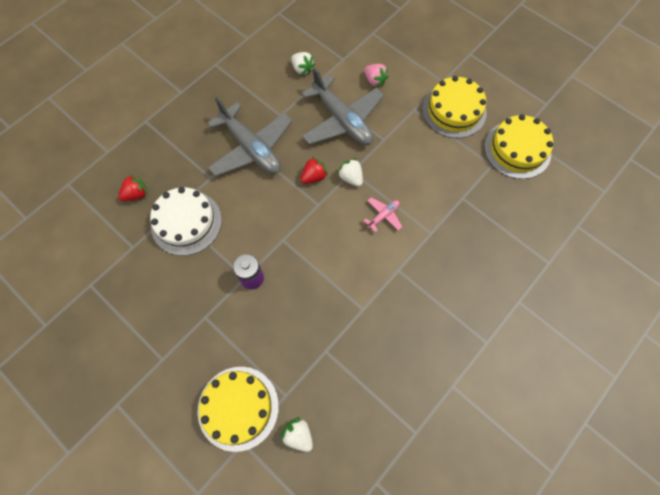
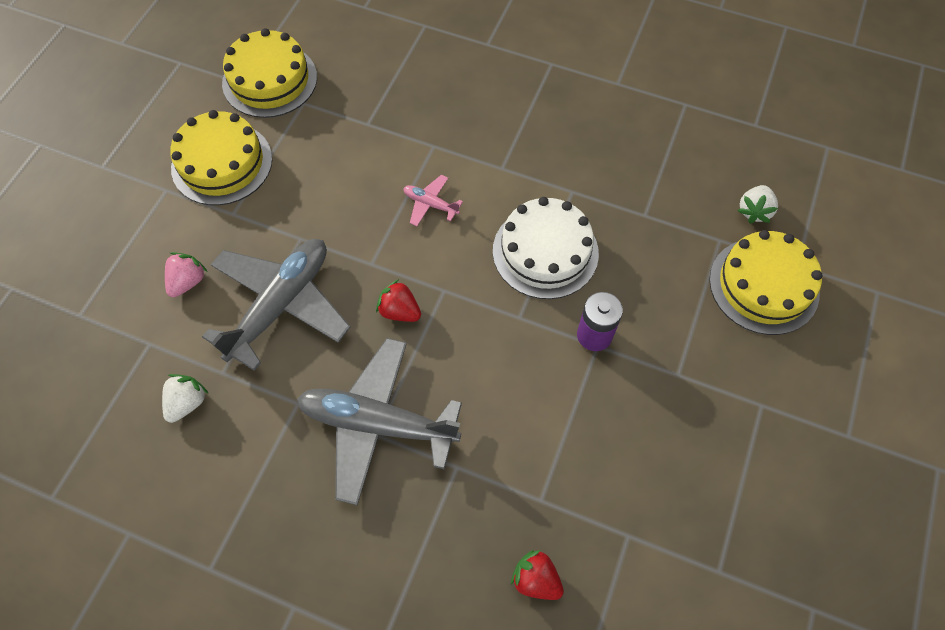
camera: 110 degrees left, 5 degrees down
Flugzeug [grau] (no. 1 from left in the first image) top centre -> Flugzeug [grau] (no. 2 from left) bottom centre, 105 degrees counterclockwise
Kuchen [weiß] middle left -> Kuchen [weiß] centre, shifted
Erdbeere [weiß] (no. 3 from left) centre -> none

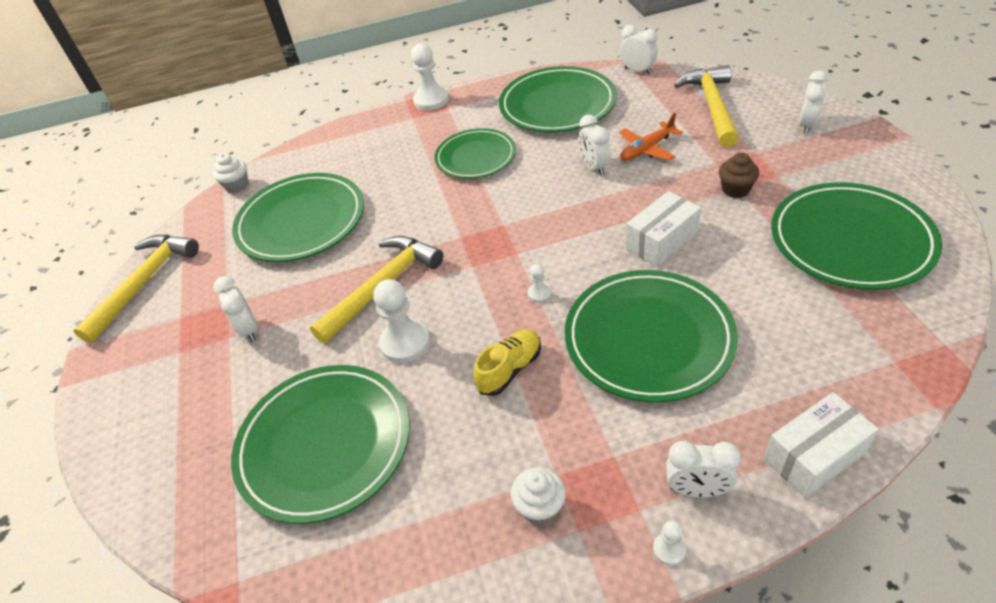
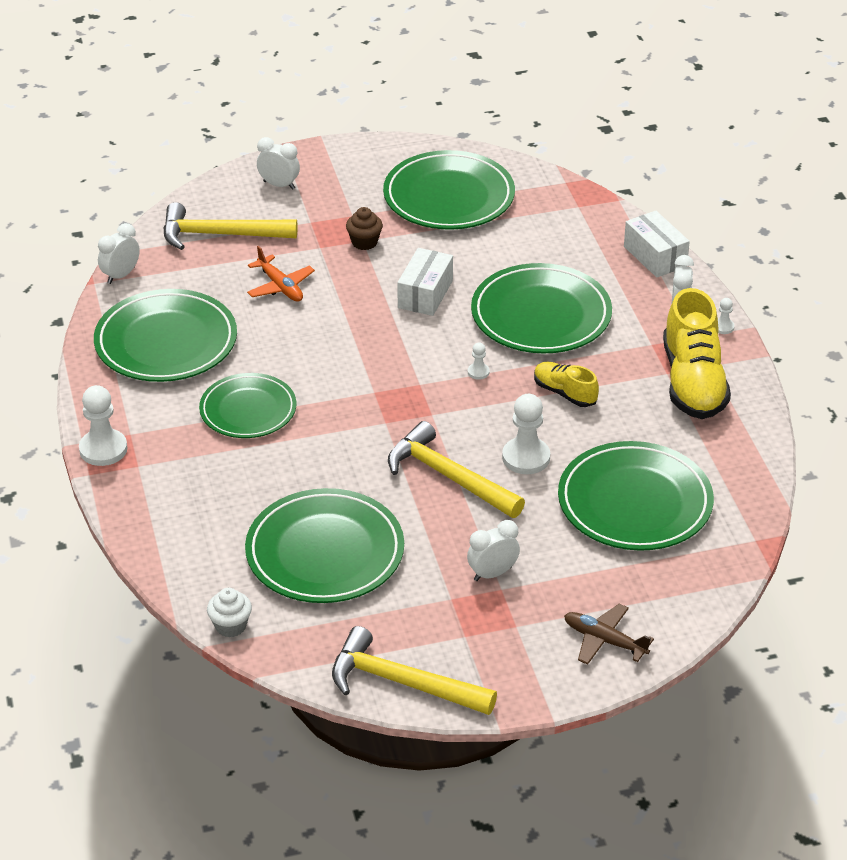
camera: 95 degrees left, 5 degrees down
Schachtel [weiß] (no. 1 from left) centre -> Schachtel [weiß] (no. 1 from left) top centre, 60 degrees clockwise
none -> Flugzeug [braun] bottom right
Muffin [weiß] (no. 2 from left) bottom centre -> Schuh [gelb] (no. 2 from left) middle right
Wecker [weiß] (no. 2 from left) top centre -> none

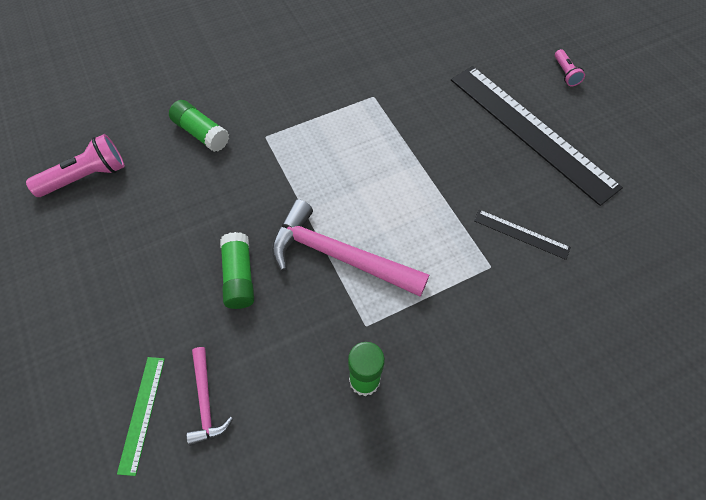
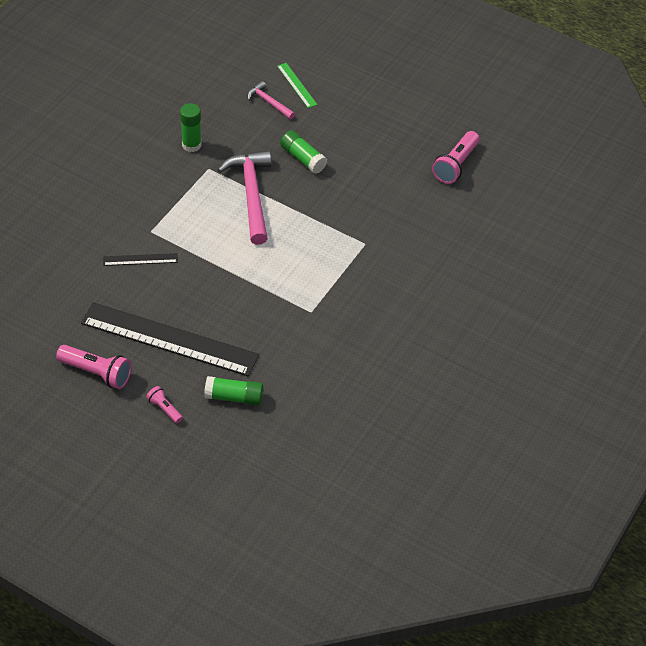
camera: 145 degrees right, 10 degrees down
none -> Taschenlampe [rosa] (no. 1 from left) middle left
Klebestift [grün] (no. 1 from left in the first image) top left -> Klebestift [grün] (no. 2 from left) centre, shifted
Hammer [rosa] (no. 2 from left in the first image) centre -> Hammer [rosa] (no. 1 from left) top centre, 90 degrees counterclockwise

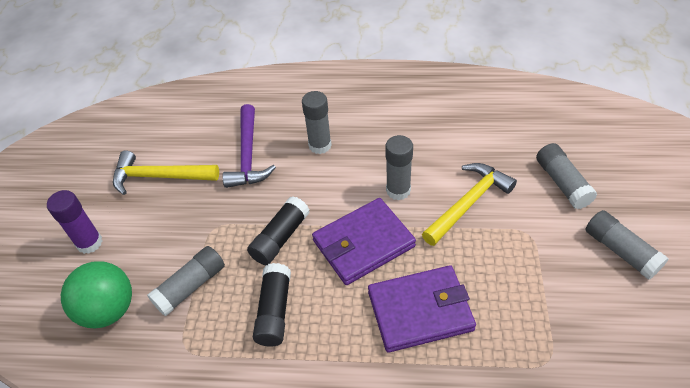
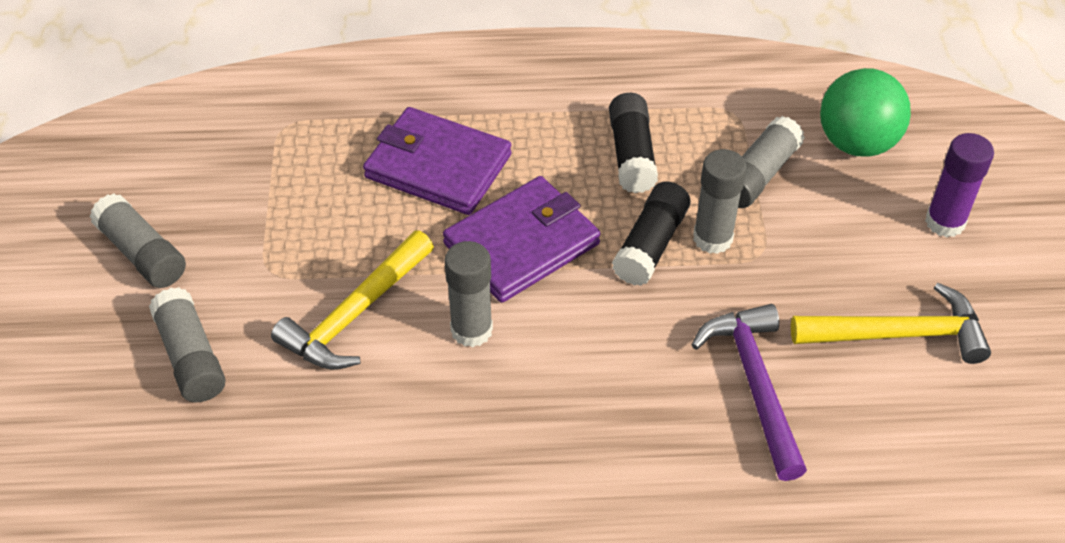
camera: 170 degrees right, 0 degrees up
Geldbörse [lila] (no. 2 from left in the first image) bottom centre -> Geldbörse [lila] (no. 1 from left) top centre, 45 degrees clockwise
Klebestift [grau] (no. 2 from left in the first image) top centre -> Klebestift [grau] (no. 4 from left) middle right, shifted

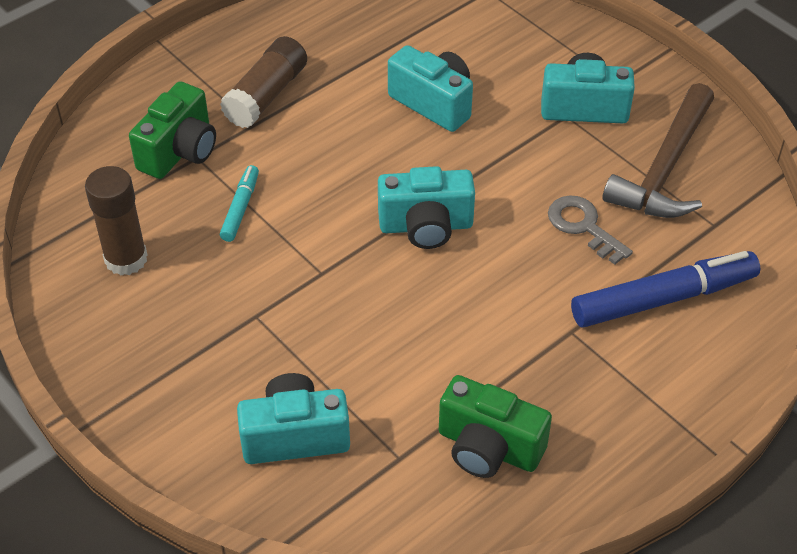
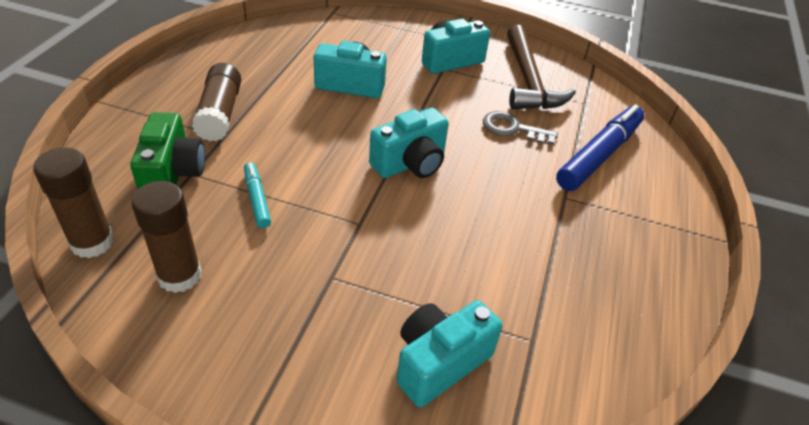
camera: 35 degrees left, 5 degrees down
none -> Klebestift [braun] (no. 1 from left) middle left
Kamera [grün] (no. 2 from left) bottom centre -> none

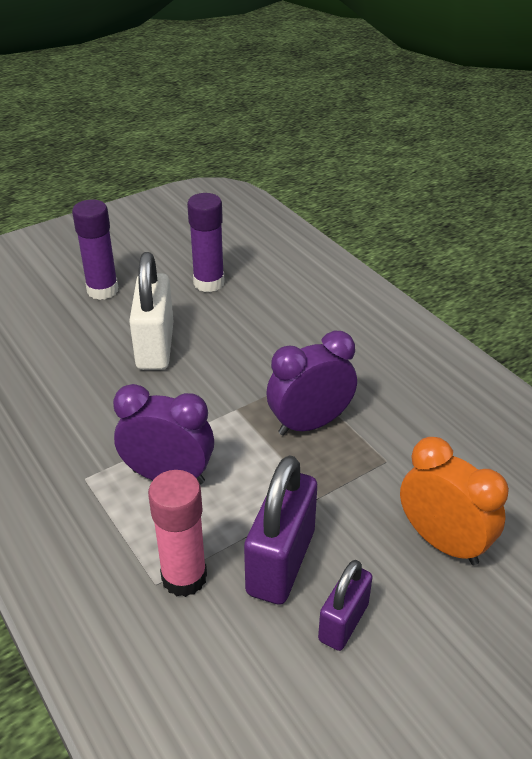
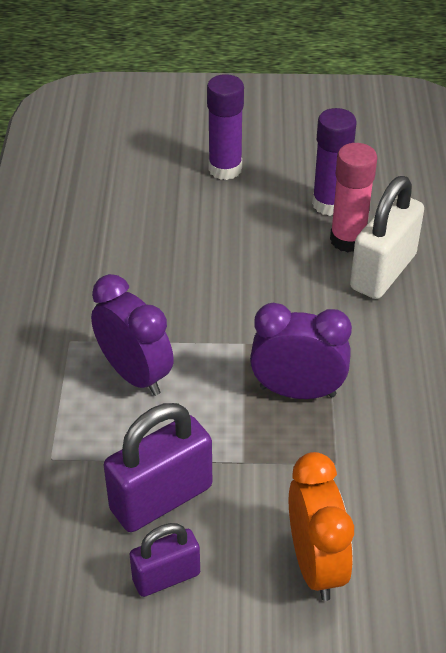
camera: 35 degrees right, 5 degrees up
Klebestift [rosa] bottom left -> Klebestift [rosa] top right, shifted
Vorhängeschloss [weiß] middle left -> Vorhängeschloss [weiß] middle right, shifted

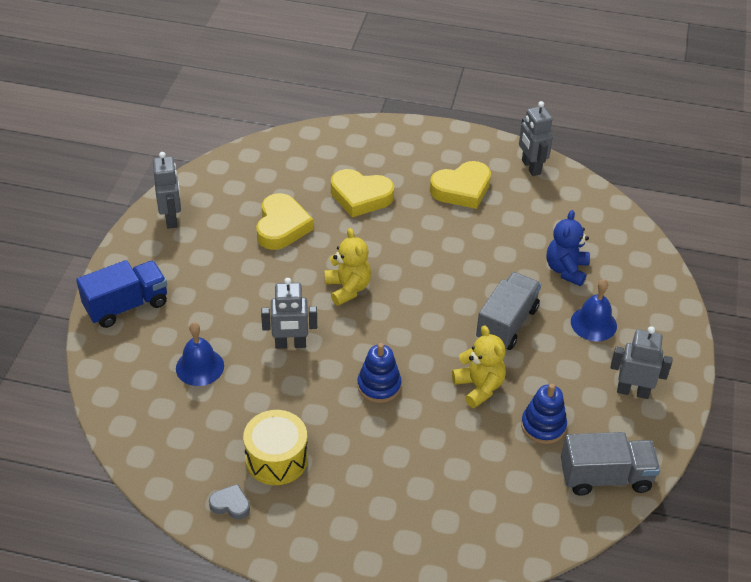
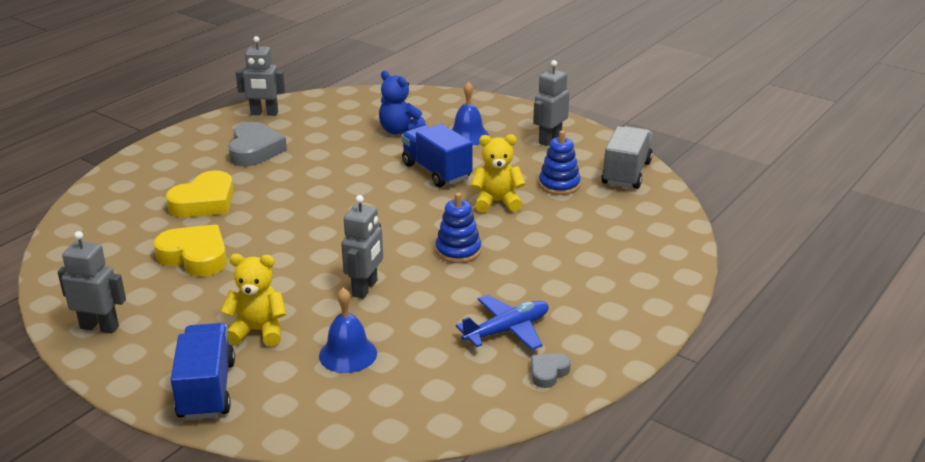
camera: 65 degrees left, 15 degrees down
Teddybär [gelb] (no. 1 from left) centre -> Teddybär [gelb] (no. 1 from left) middle left, shifted
Herz [gelb] (no. 3 from left) top centre -> Herz [grau] (no. 1 from left) top left
Lastwagen [grau] (no. 1 from left) middle right -> Lastwagen [blau] (no. 2 from left) centre
Trommel [gelb] bottom centre -> Flugzeug [blau] bottom centre

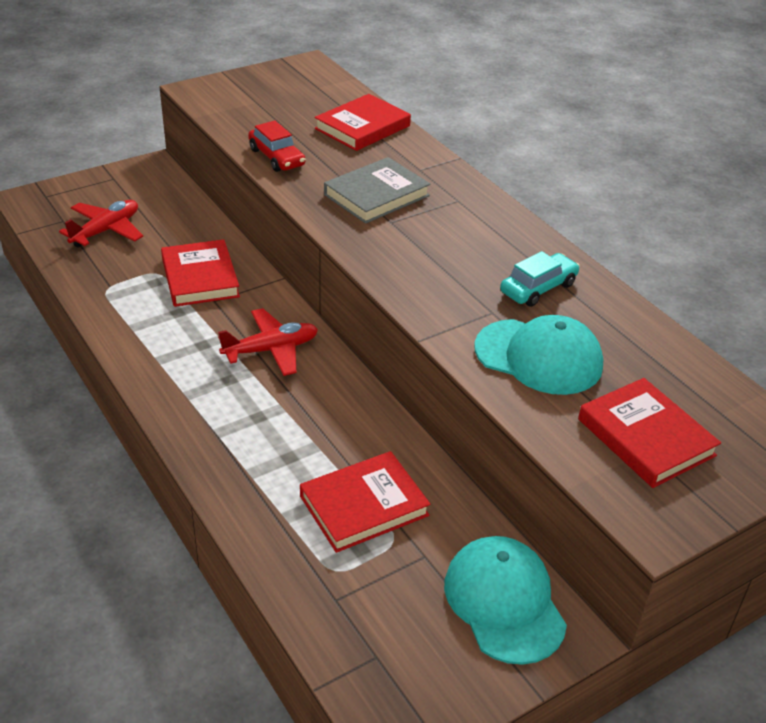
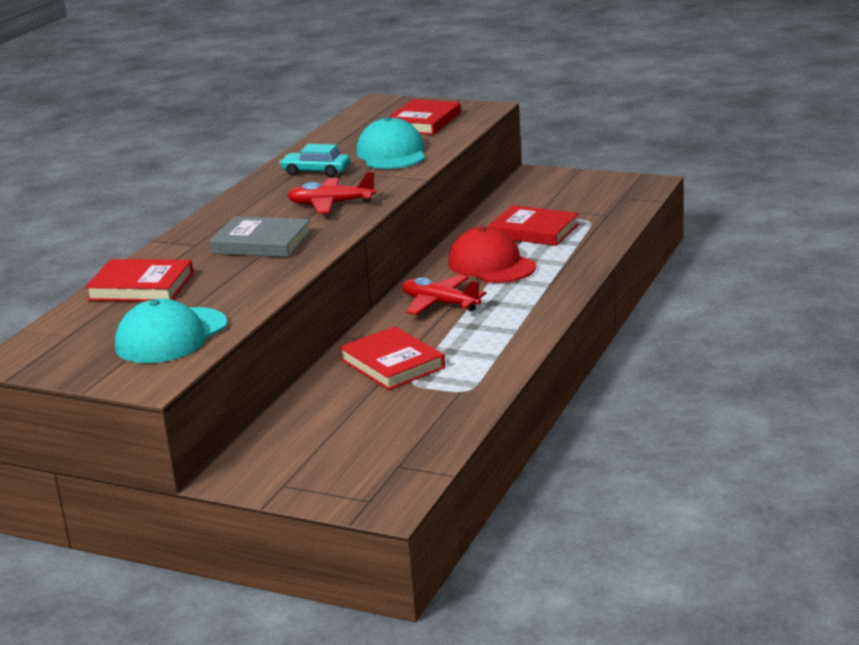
camera: 120 degrees left, 15 degrees down
Kappe [türkis] (no. 1 from left) bottom centre -> Kappe [türkis] (no. 1 from left) middle left, shifted
Flugzeug [rot] (no. 1 from left) top left -> Flugzeug [rot] (no. 1 from left) top centre, shifted
Buch [rot] (no. 1 from left in the first image) middle left -> Buch [rot] (no. 2 from left) centre, 75 degrees counterclockwise
none -> Kappe [rot] centre
Auto [rot] top centre -> none

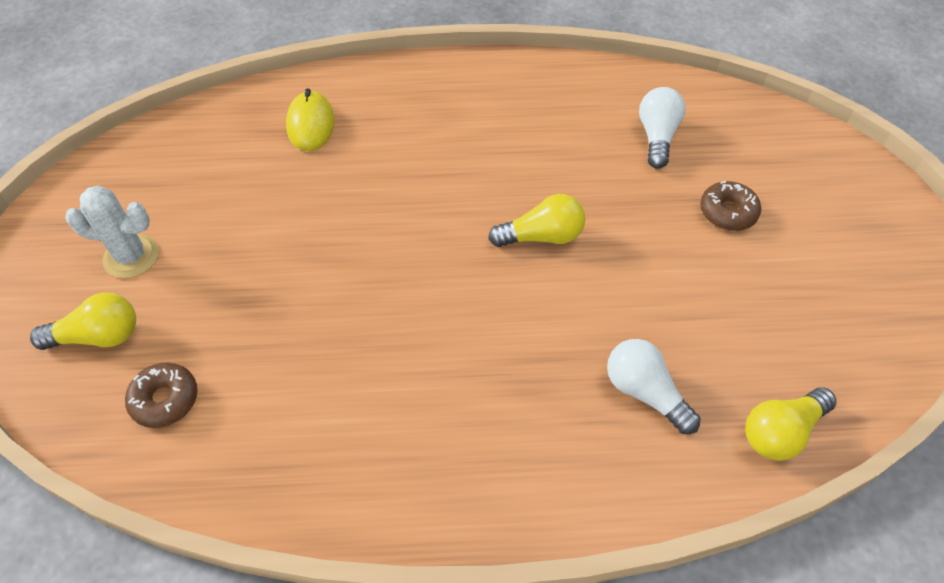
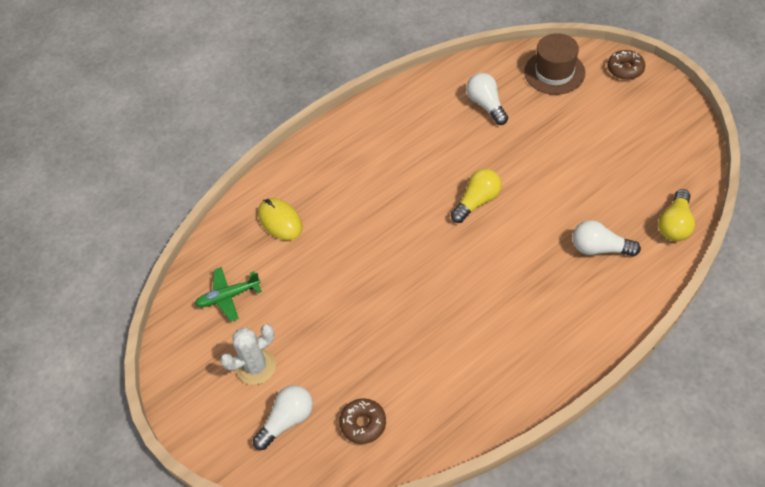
camera: 30 degrees left, 0 degrees up
none -> Flugzeug [grün] middle left
Glühbirne [gelb] (no. 1 from left) middle left -> Glühbirne [weiß] (no. 1 from left) bottom centre
none -> Hut [braun] top right
Donut [braun] (no. 2 from left) middle right -> Donut [braun] (no. 2 from left) top right, shifted

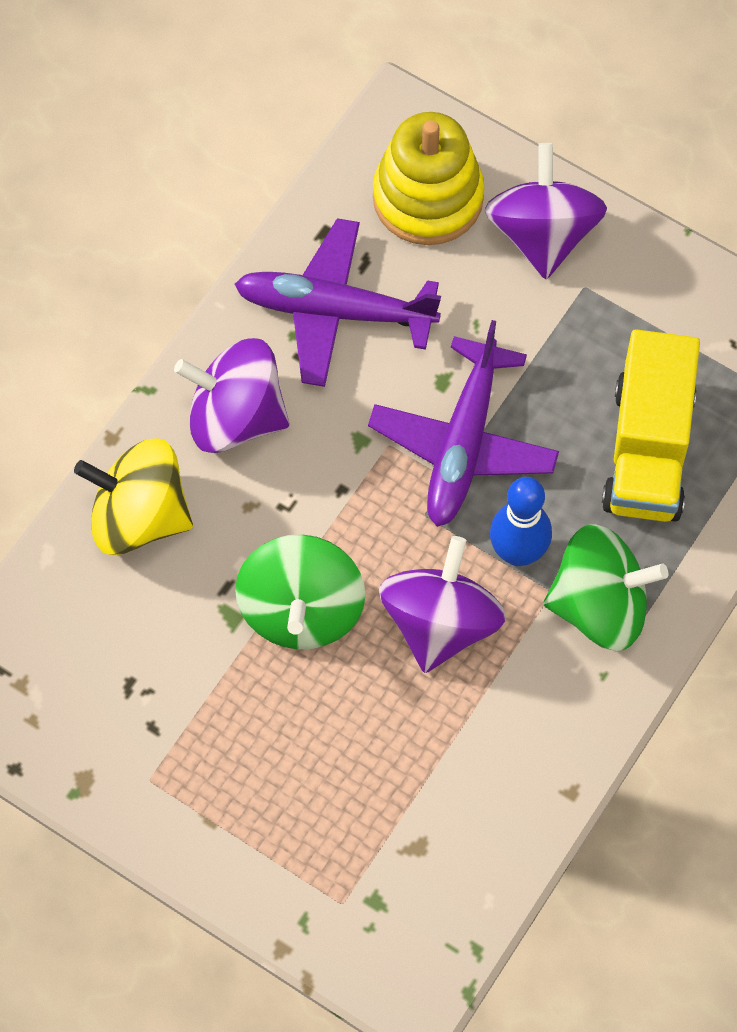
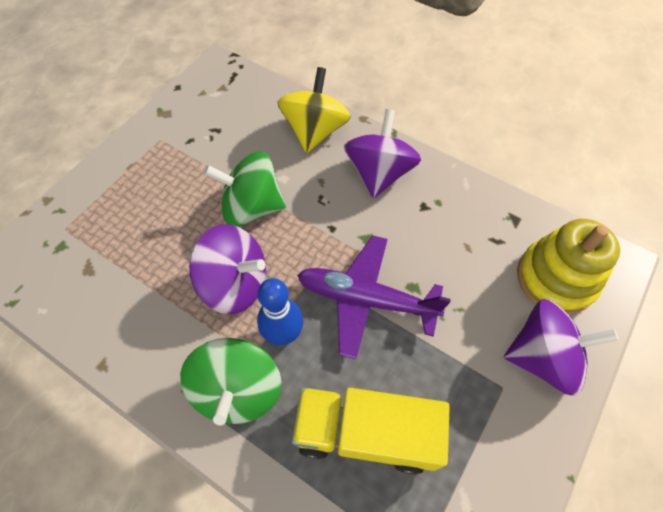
camera: 90 degrees right, 5 degrees down
Flugzeug [lila] (no. 1 from left) top centre -> none

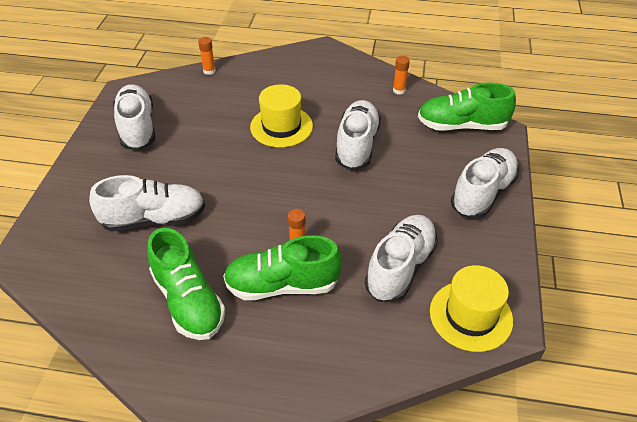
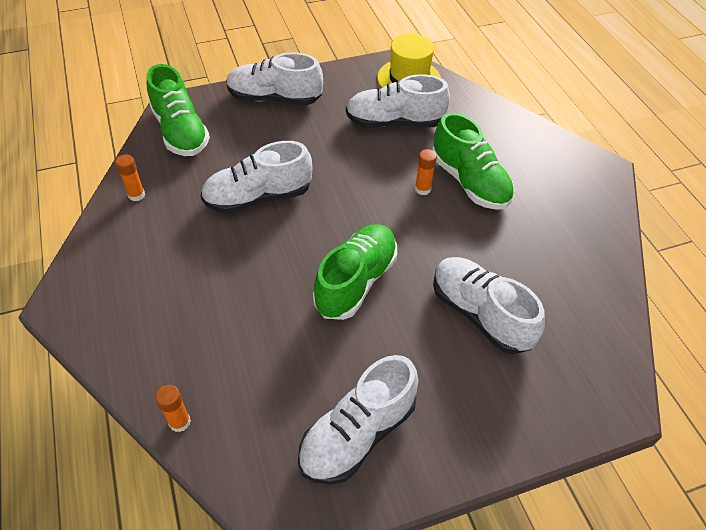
camera: 120 degrees left, 5 degrees up
Schuh [grün] (no. 1 from left in the first image) bottom left -> Schuh [grün] (no. 2 from left) centre, shifted
Hut [gelb] (no. 1 from left) top centre -> none

